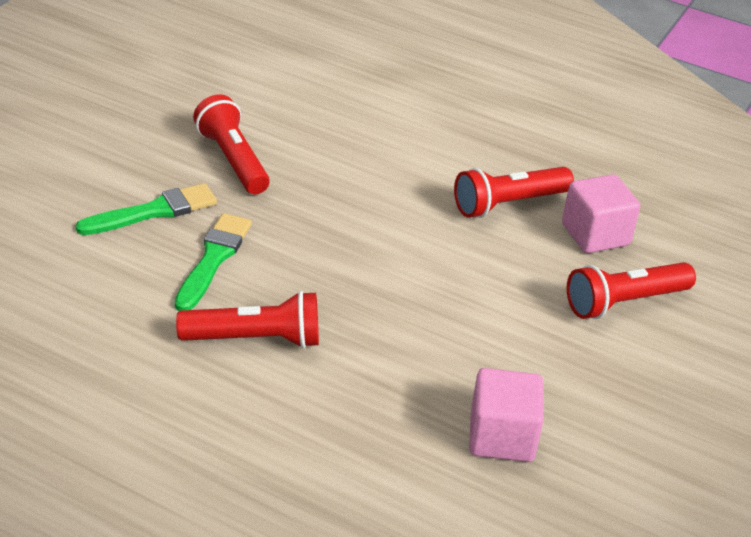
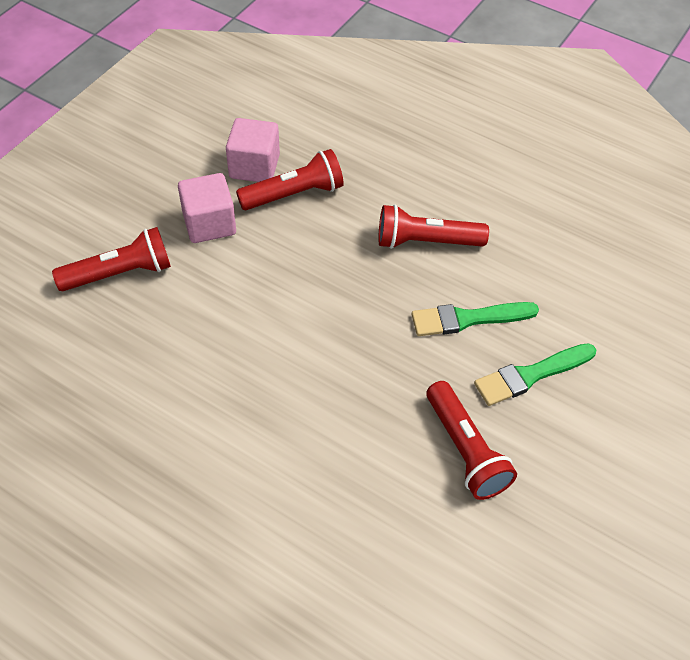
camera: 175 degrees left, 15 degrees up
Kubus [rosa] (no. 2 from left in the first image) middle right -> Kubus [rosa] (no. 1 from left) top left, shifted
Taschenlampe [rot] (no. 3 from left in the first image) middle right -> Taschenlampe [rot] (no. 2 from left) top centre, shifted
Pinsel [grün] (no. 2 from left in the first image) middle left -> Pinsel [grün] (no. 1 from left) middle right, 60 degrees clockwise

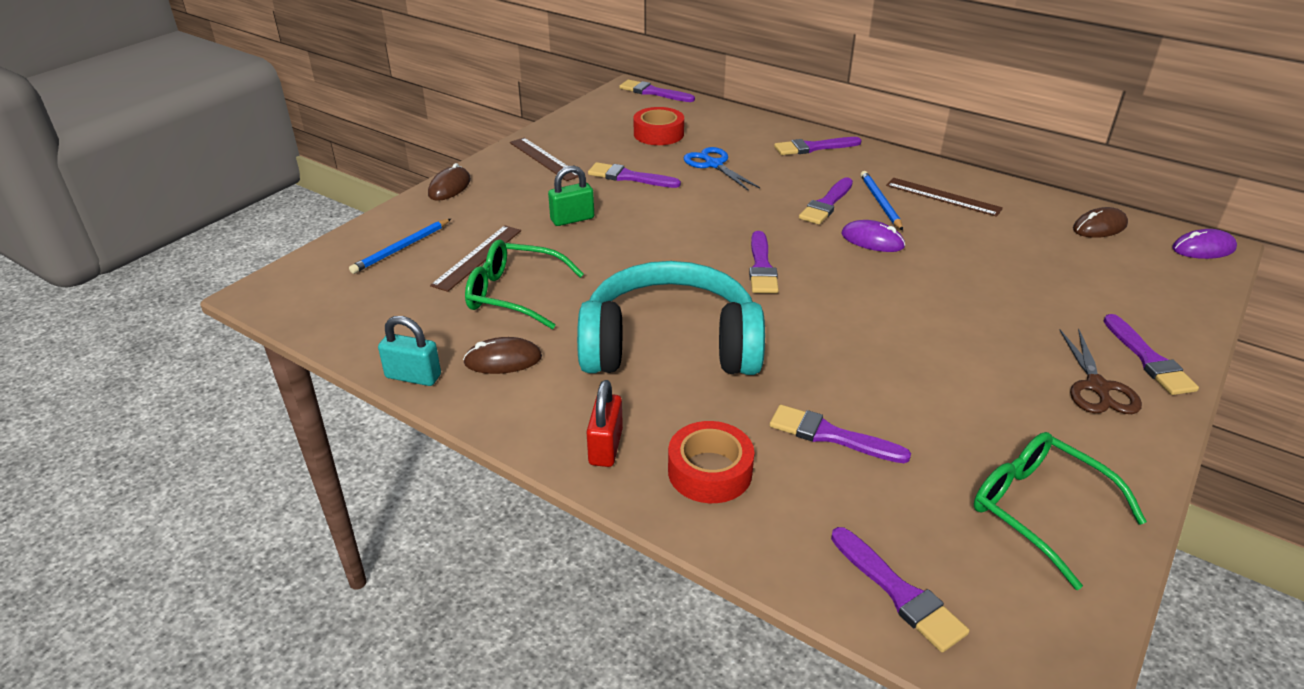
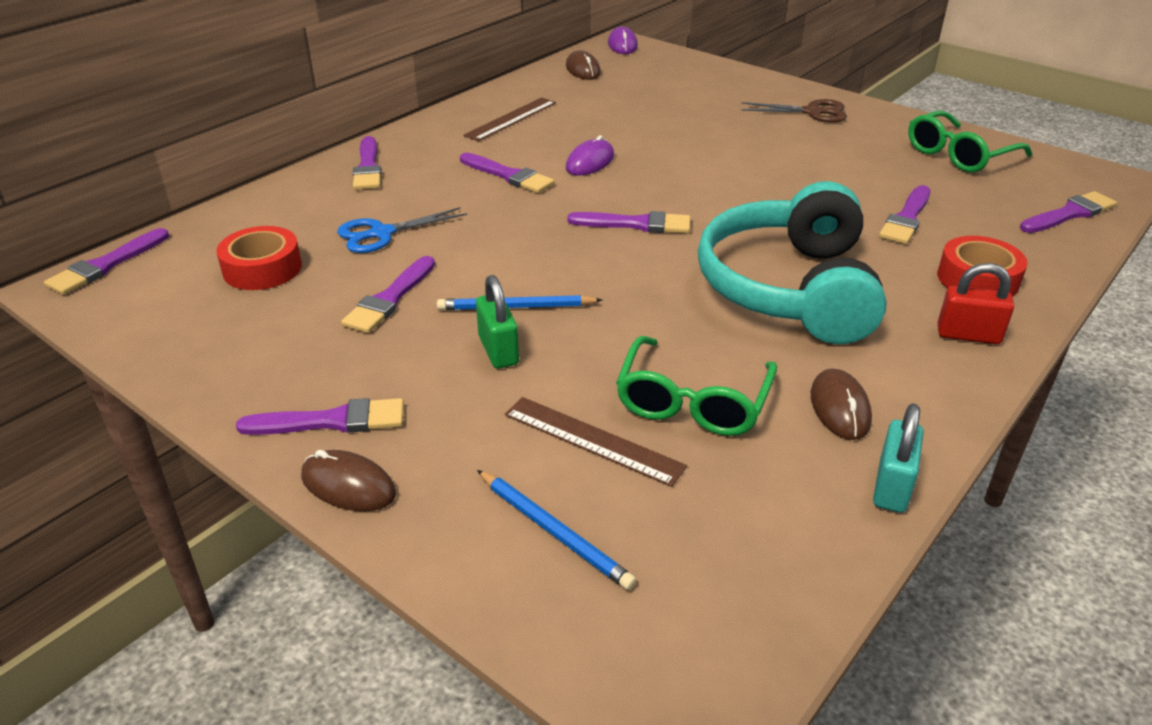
camera: 85 degrees left, 0 degrees up
Pinsel [lila] (no. 8 from left in the first image) middle right -> Pinsel [lila] (no. 2 from left) middle left, shifted
Bleistift [blau] (no. 2 from left in the first image) top right -> Bleistift [blau] (no. 1 from left) centre, shifted
Lineal [braun] (no. 2 from left) top centre -> none

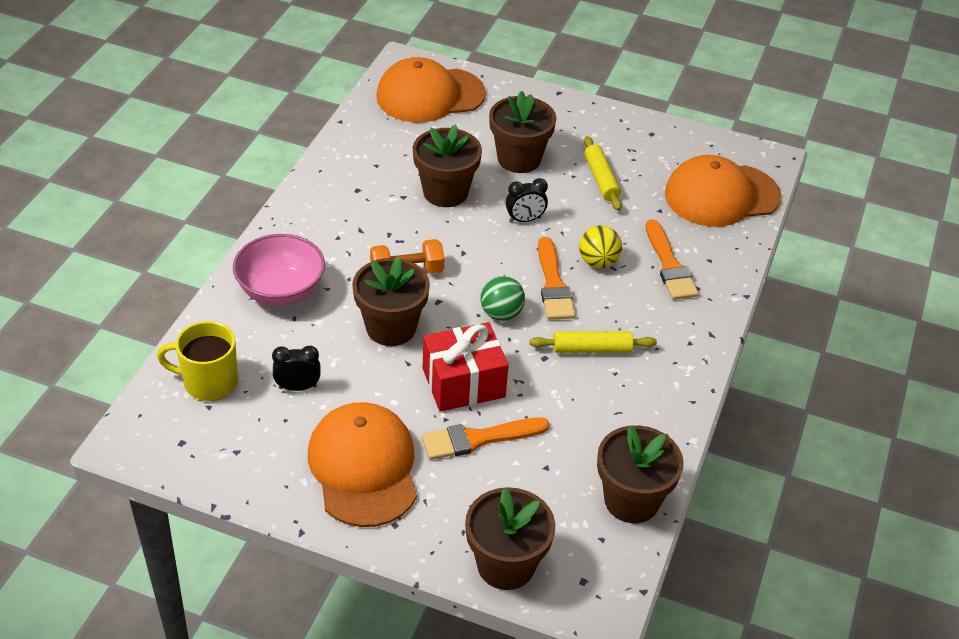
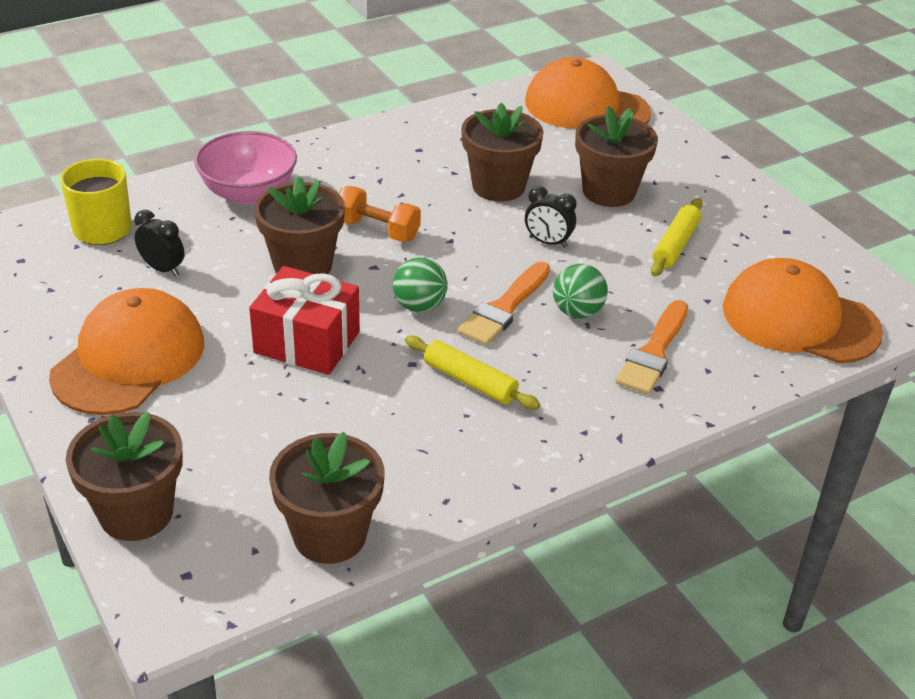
camera: 40 degrees right, 5 degrees down
Ball [gelb] centre -> Ball [grün] (no. 2 from left) centre
Pinsel [orange] (no. 1 from left) bottom centre -> none

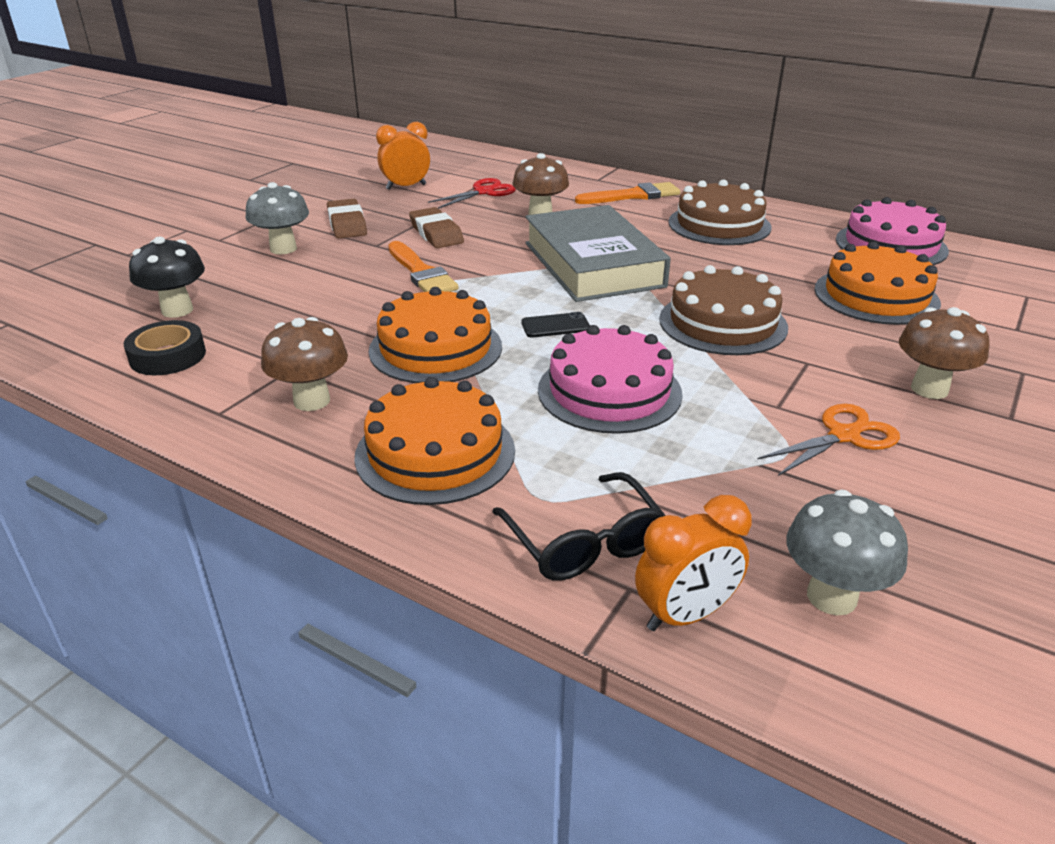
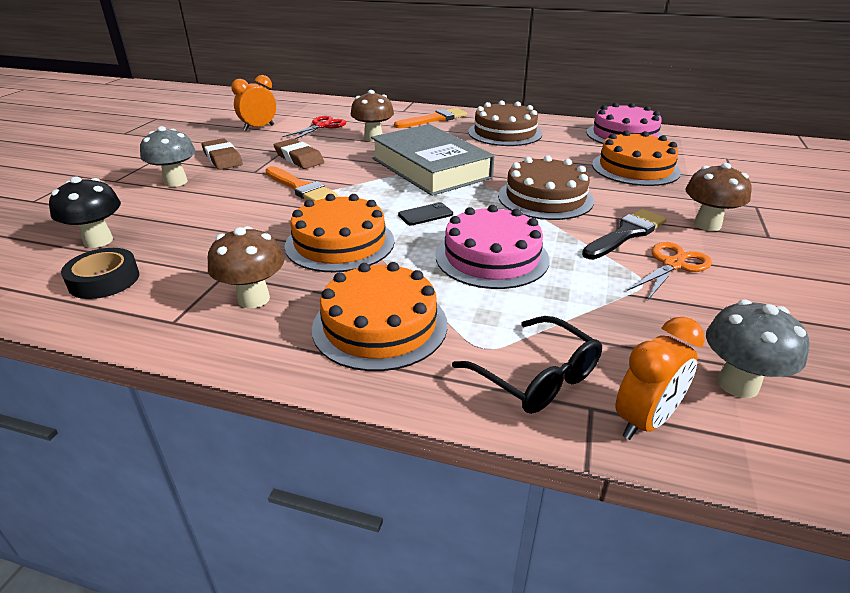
camera: 15 degrees left, 0 degrees up
none -> Pinsel [schwarz] middle right

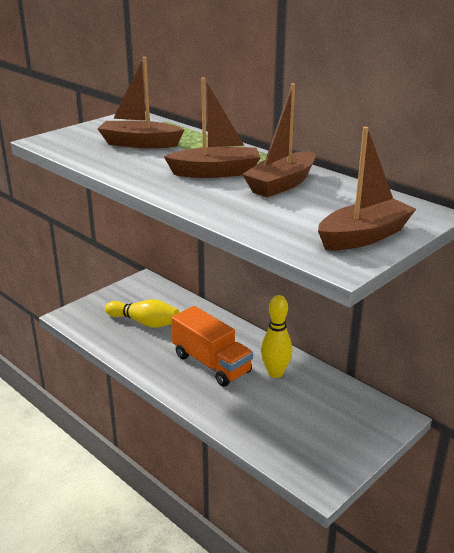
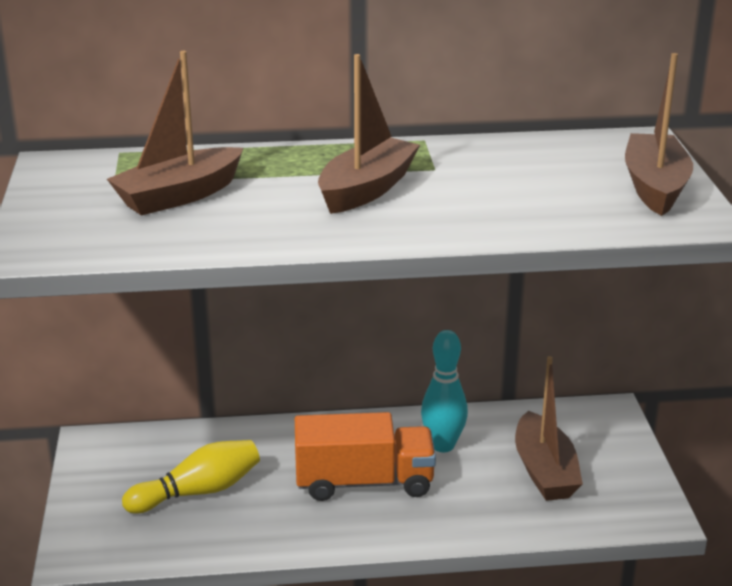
camera: 50 degrees left, 0 degrees up
Bowlingkegel [gelb] (no. 2 from left) centre -> Bowlingkegel [türkis] bottom centre
Boot [braun] (no. 3 from left) top centre -> Boot [braun] (no. 3 from left) bottom right, shifted

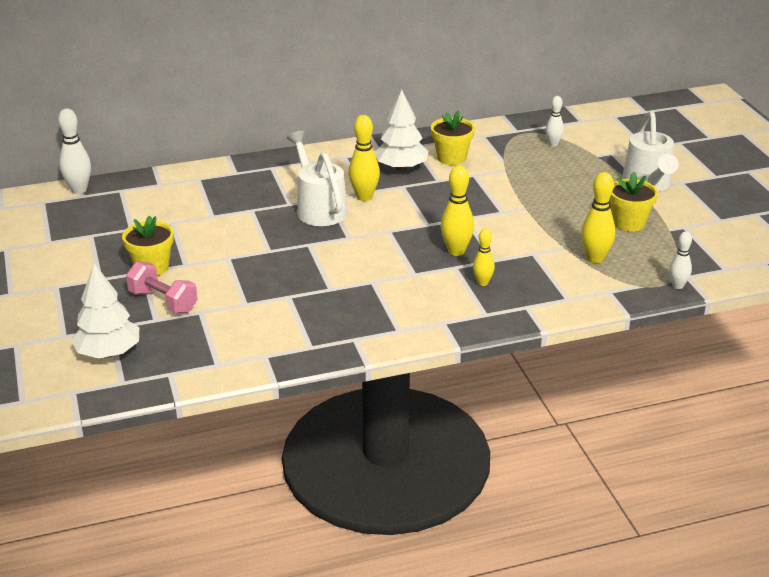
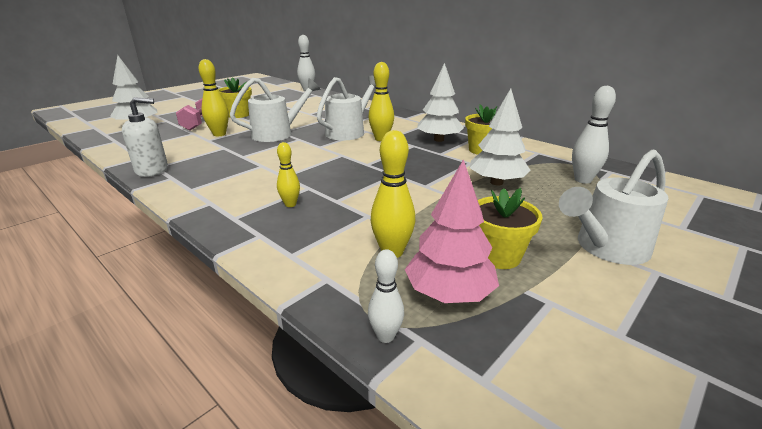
camera: 60 degrees right, 5 degrees down
none -> Seifenspender [weiß] top left
Bowlingkegel [gelb] (no. 2 from left in the first image) centre -> Bowlingkegel [gelb] (no. 1 from left) top left, shifted
none -> Gießkanne [weiß] (no. 1 from left) top centre
none -> Baum [rosa] centre
none -> Baum [weiß] (no. 3 from left) top centre
Bowlingkegel [weiß] (no. 2 from left in the first image) top right -> Bowlingkegel [weiß] (no. 3 from left) top right, x1.59

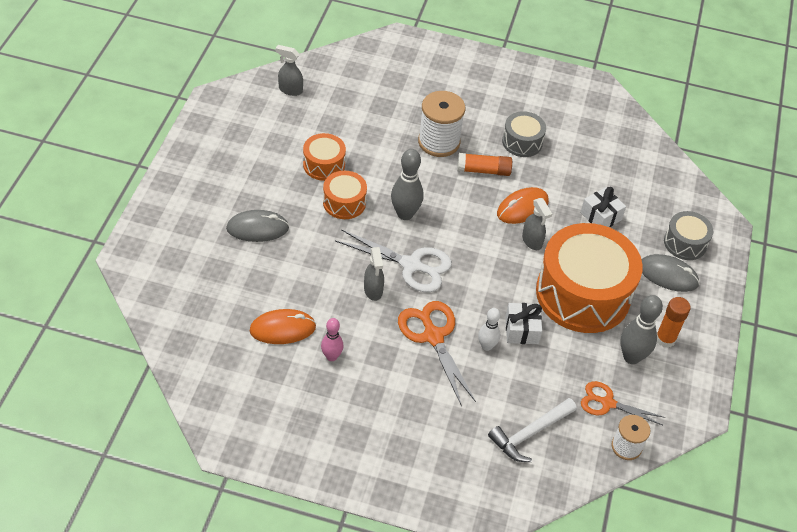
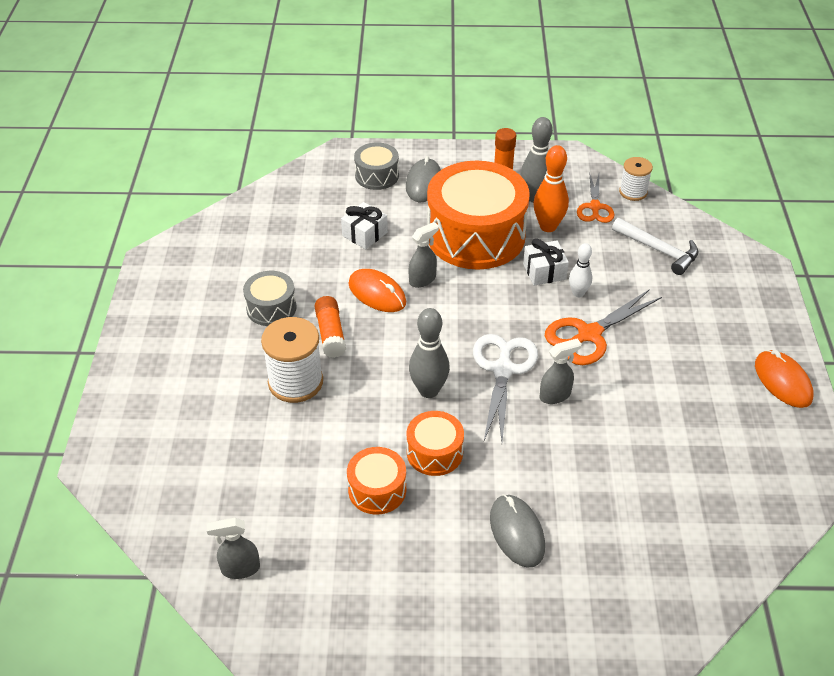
camera: 100 degrees left, 5 degrees down
Sprühflasche [grau] (no. 1 from left) top centre -> Sprühflasche [grau] (no. 1 from left) bottom left, 75 degrees clockwise
none -> Bowlingkegel [orange] top centre
Computermaus [orange] (no. 1 from left in the first image) centre -> Computermaus [orange] (no. 2 from left) middle right, shifted
Bowlingkegel [rosa] centre -> none

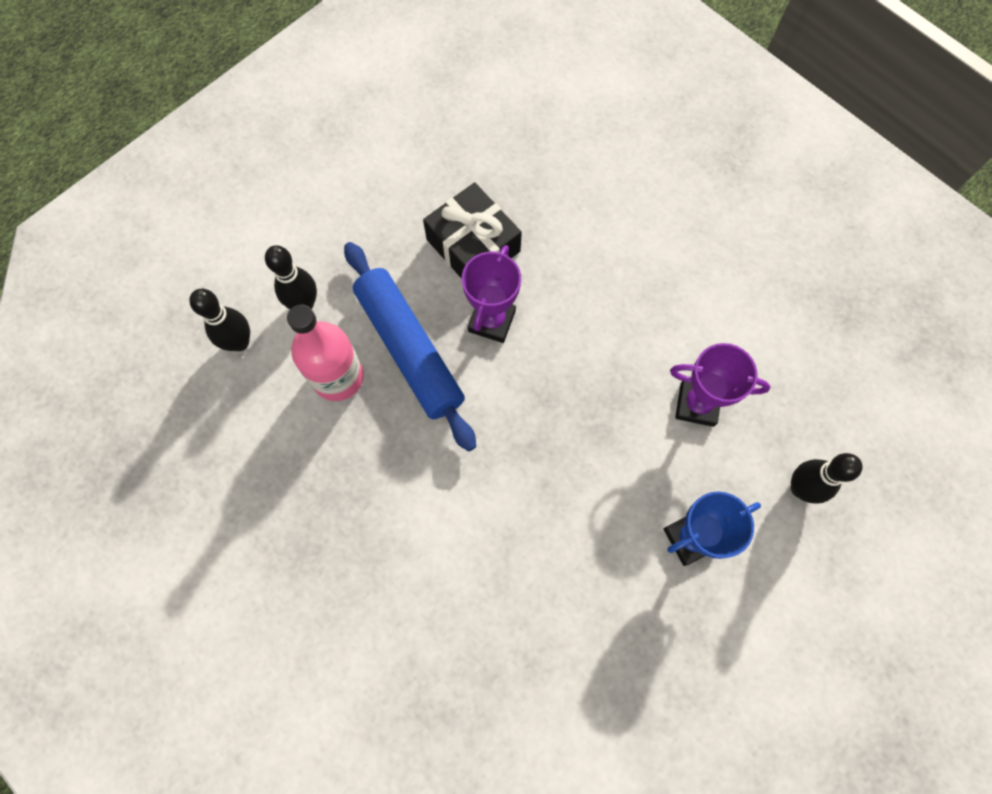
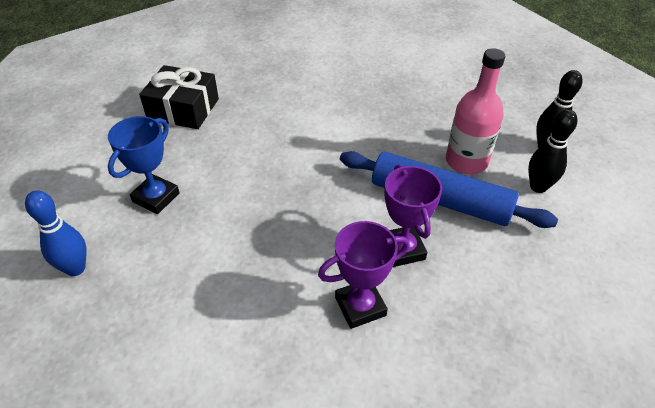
camera: 145 degrees right, 25 degrees down
Bowlingkegel [schwarz] (no. 3 from left) middle right -> Bowlingkegel [blau] middle left
Geschenk [schwarz] top centre -> Geschenk [schwarz] top left, shifted
Pokal [lila] (no. 2 from left in the first image) middle right -> Pokal [lila] (no. 1 from left) bottom centre, shifted

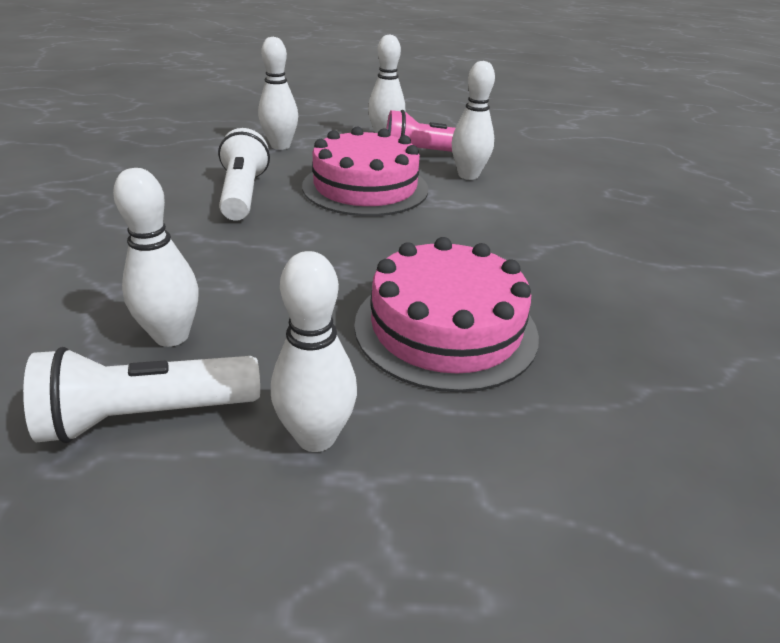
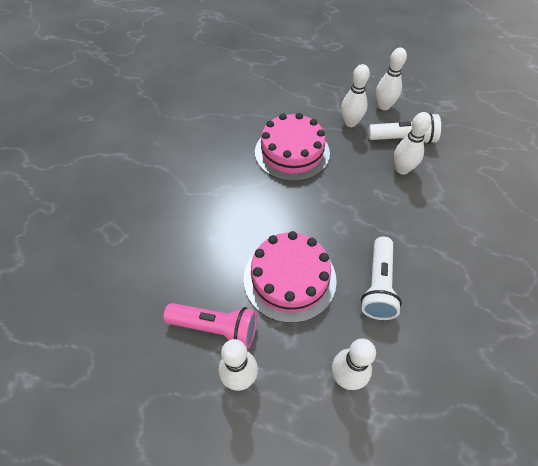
camera: 160 degrees left, 20 degrees up
Bowlingkegel [weiß] (no. 5 from left in the first image) top centre -> Bowlingkegel [weiß] (no. 4 from left) top right, shifted

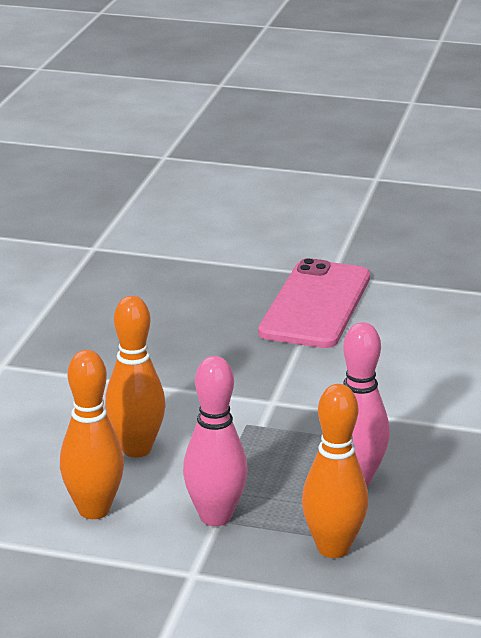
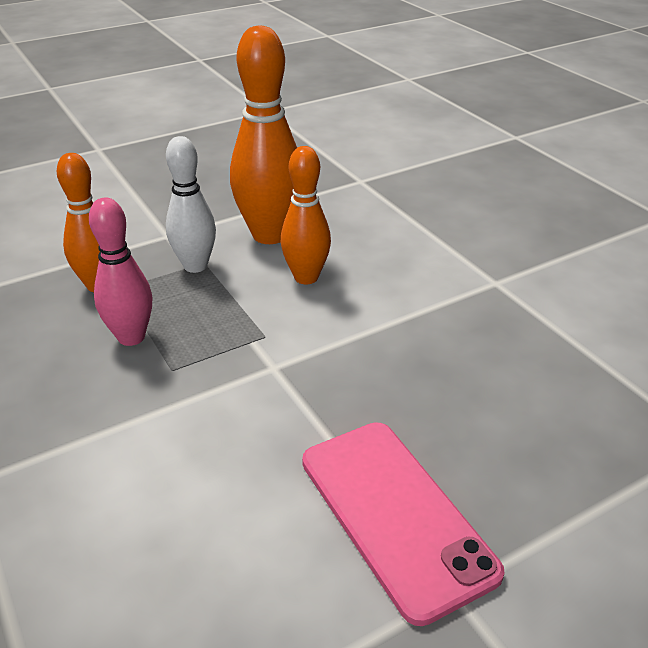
camera: 135 degrees right, 10 degrees up
Bowlingkegel [rosa] (no. 1 from left) bottom centre -> Bowlingkegel [weiß] top left
Bowlingkegel [orange] (no. 1 from left in the first image) bottom left -> Bowlingkegel [orange] (no. 2 from left) top centre, x1.57

